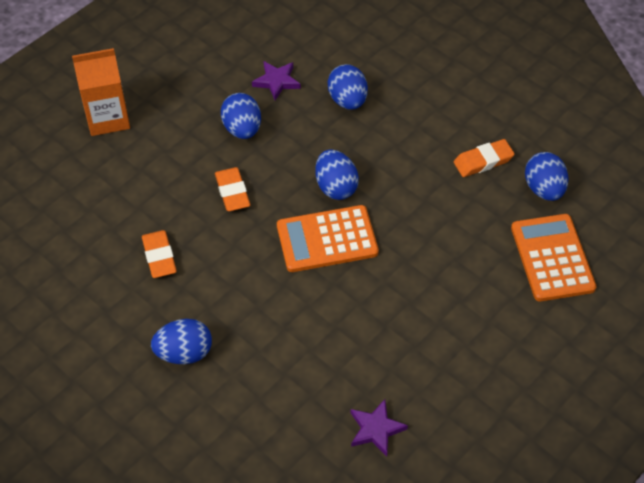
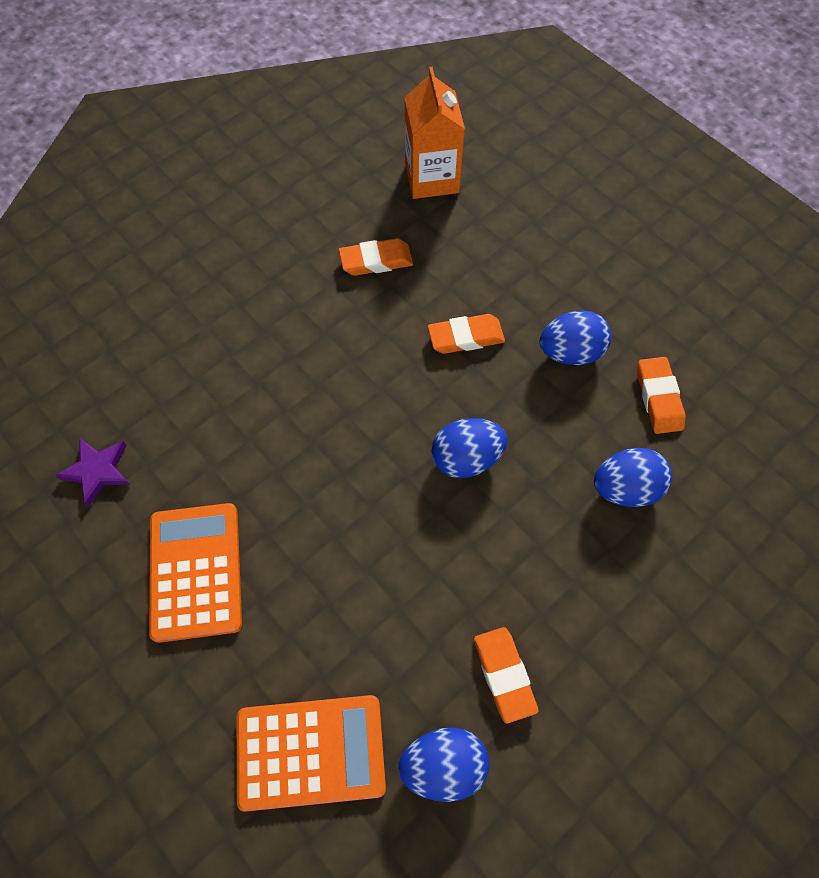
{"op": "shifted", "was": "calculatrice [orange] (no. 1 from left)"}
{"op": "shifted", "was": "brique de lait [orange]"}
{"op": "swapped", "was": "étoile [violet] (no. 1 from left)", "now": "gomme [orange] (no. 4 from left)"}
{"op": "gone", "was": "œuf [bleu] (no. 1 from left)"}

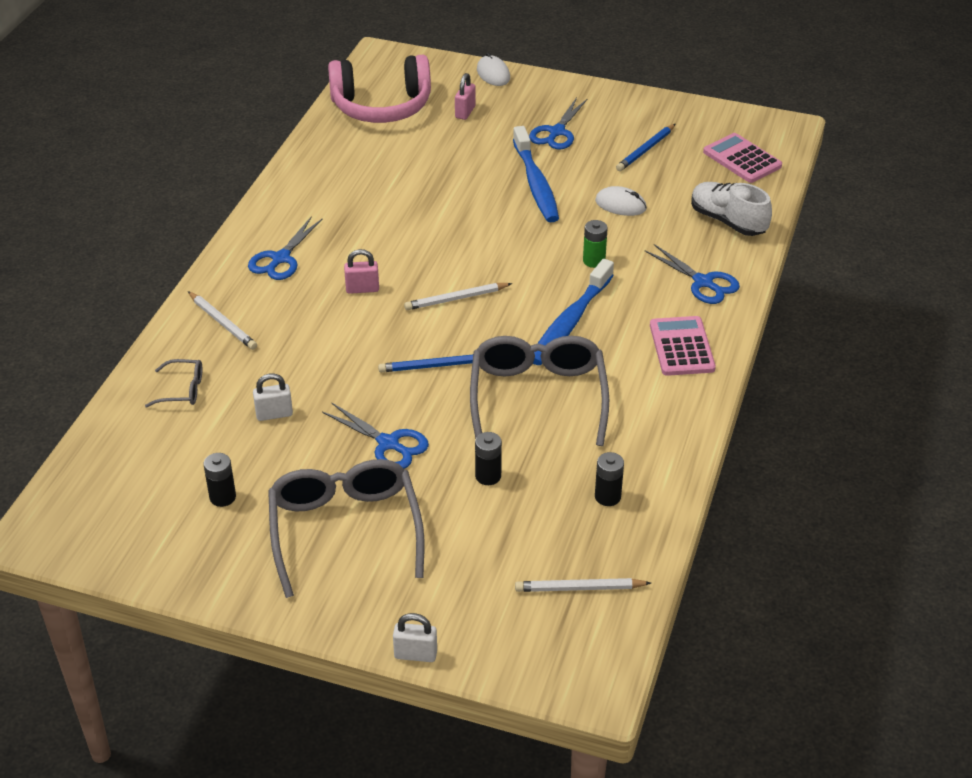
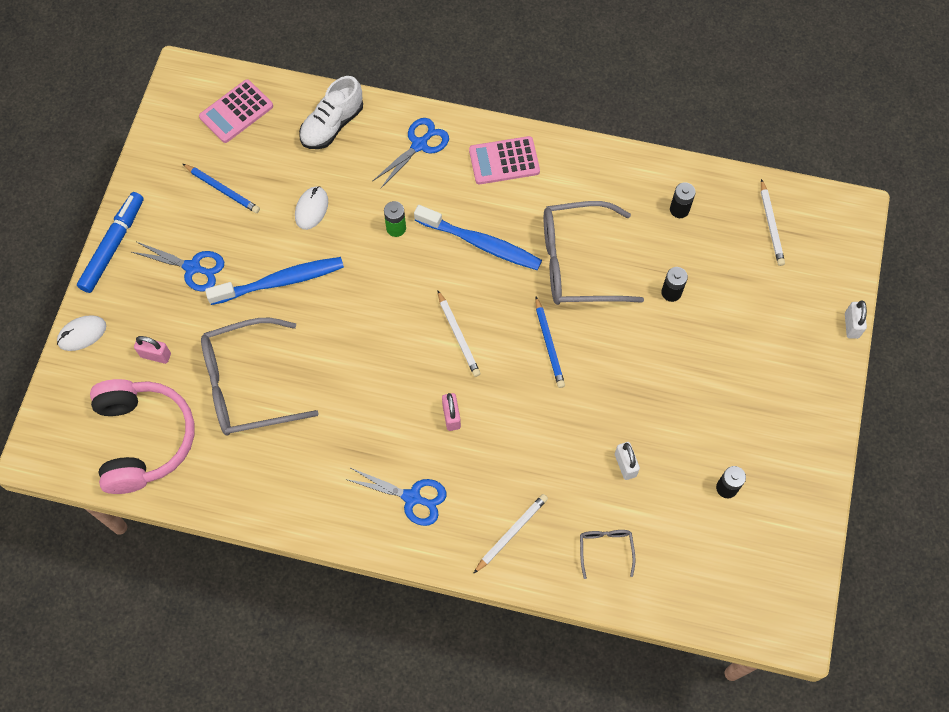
{"op": "new", "now": "feutre [bleu]"}
{"op": "shifted", "was": "lunettes [gris] (no. 2 from left in the first image)", "now": "lunettes [gris] (no. 1 from left)"}
{"op": "gone", "was": "ciseaux [bleu] (no. 2 from left)"}

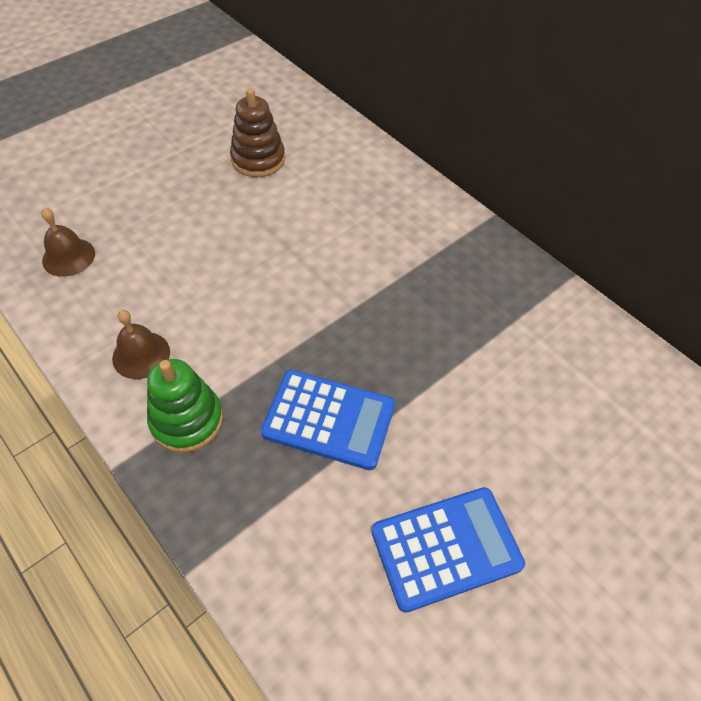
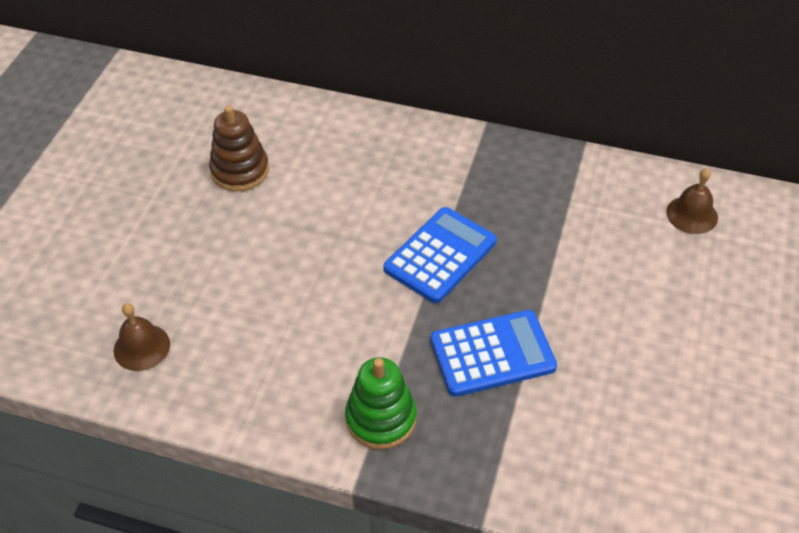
{"op": "shifted", "was": "calculatrice [bleu] (no. 2 from left in the first image)", "now": "calculatrice [bleu] (no. 1 from left)"}
{"op": "shifted", "was": "cloche [marron] (no. 2 from left)"}

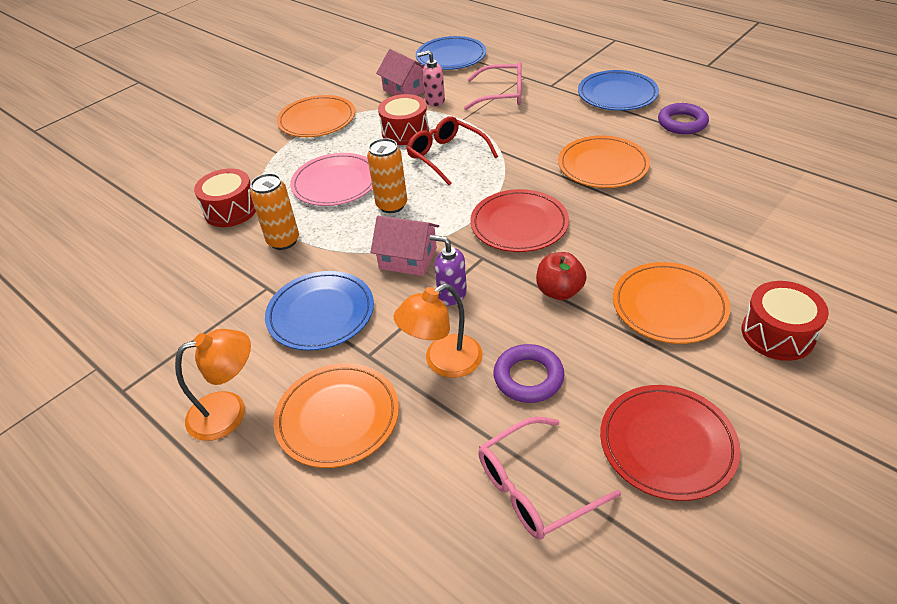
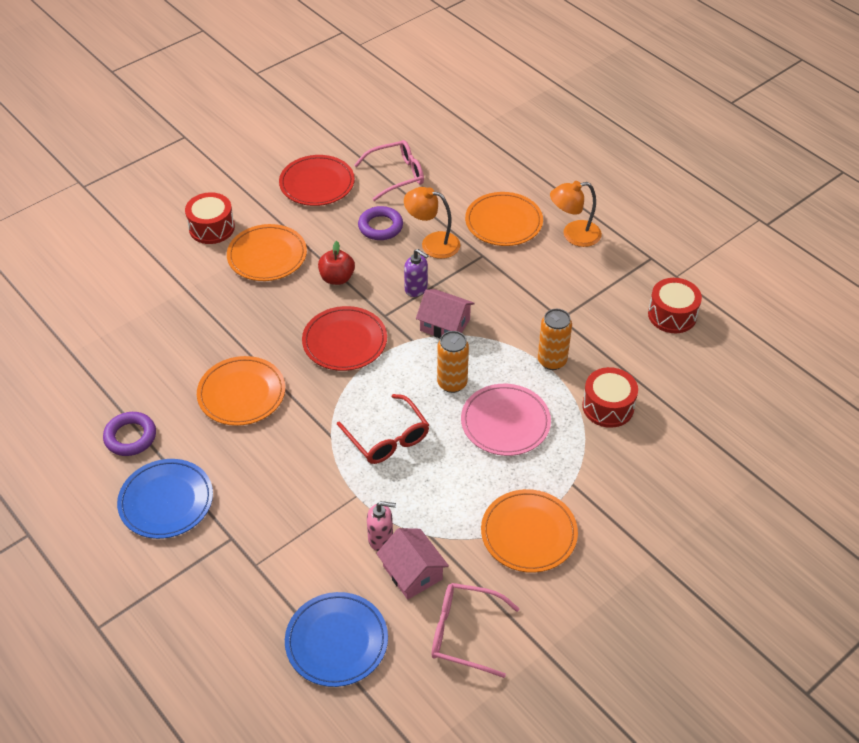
{"op": "rotated", "was": "lampe [orange] (no. 2 from left in the first image)", "clockwise": -135}
{"op": "shifted", "was": "lunettes [rose] (no. 1 from left in the first image)", "now": "lunettes [rose] (no. 2 from left)"}
{"op": "shifted", "was": "tambour [rouge] (no. 2 from left in the first image)", "now": "tambour [rouge] (no. 3 from left)"}
{"op": "gone", "was": "assiette [bleu] (no. 1 from left)"}

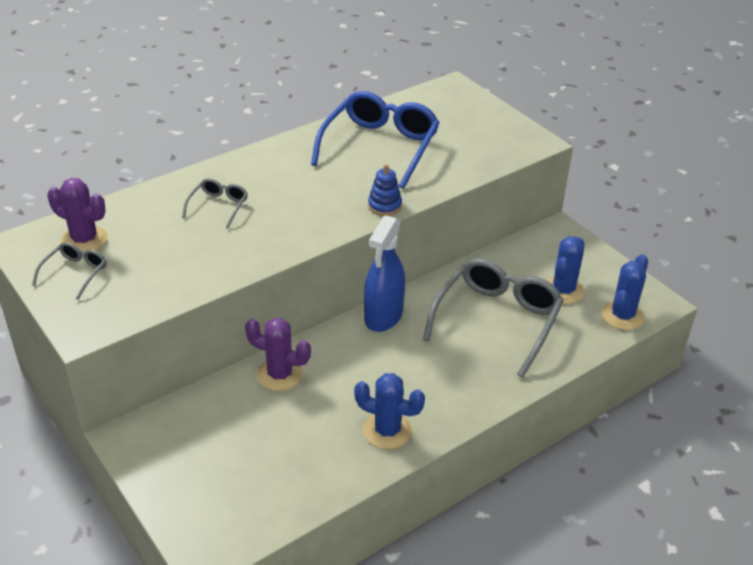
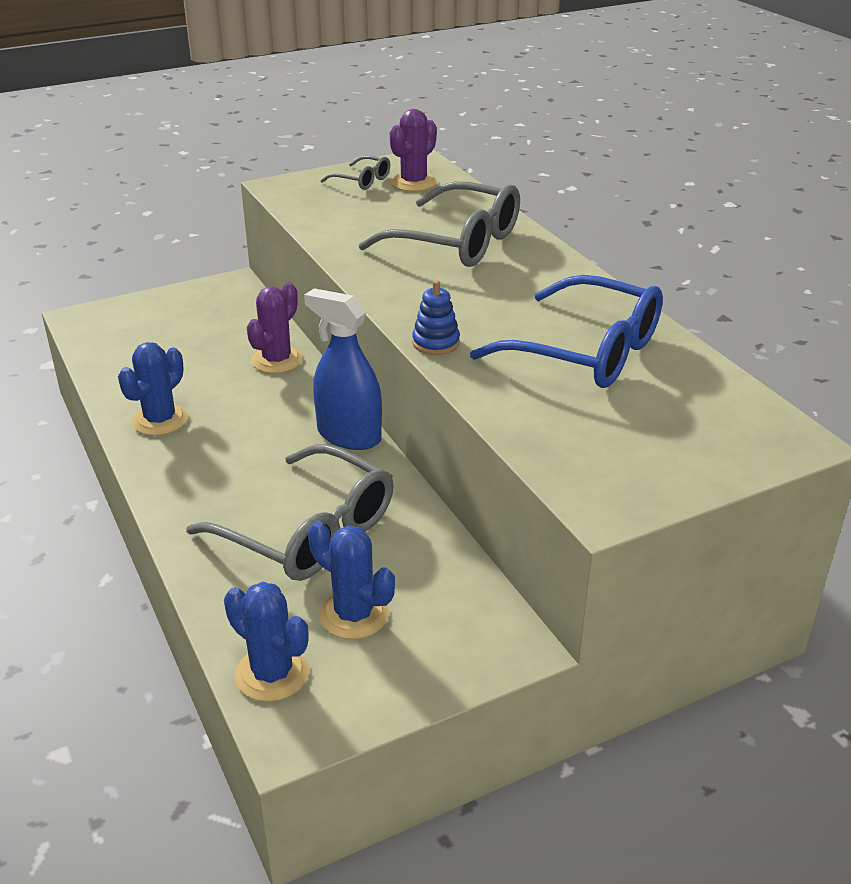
{"op": "scaled", "was": "lunettes [gris] (no. 2 from left in the first image)", "ratio": 2.13}

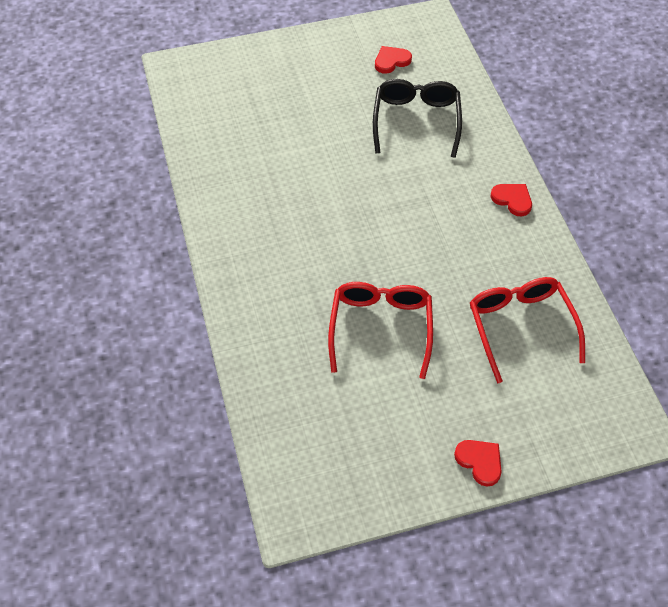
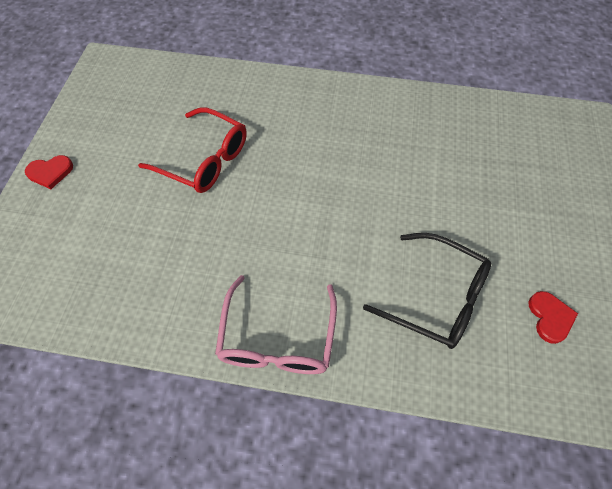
{"op": "swapped", "was": "cœur [rouge] (no. 3 from left)", "now": "lunettes [rose]"}
{"op": "gone", "was": "lunettes [rouge] (no. 2 from left)"}

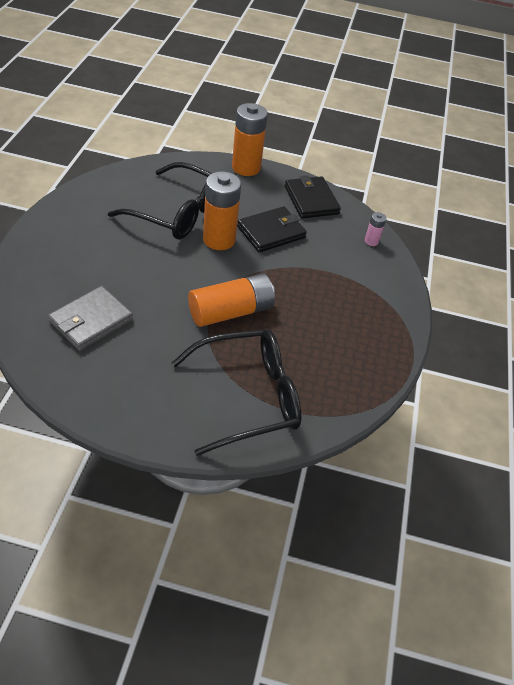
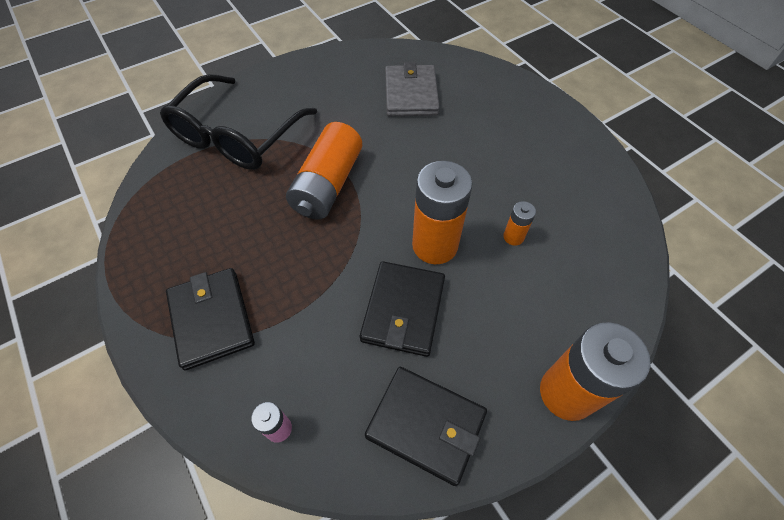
{"op": "new", "now": "portefeuille [noir] (no. 1 from left)"}
{"op": "swapped", "was": "lunettes [noir] (no. 1 from left)", "now": "pile [orange] (no. 3 from left)"}

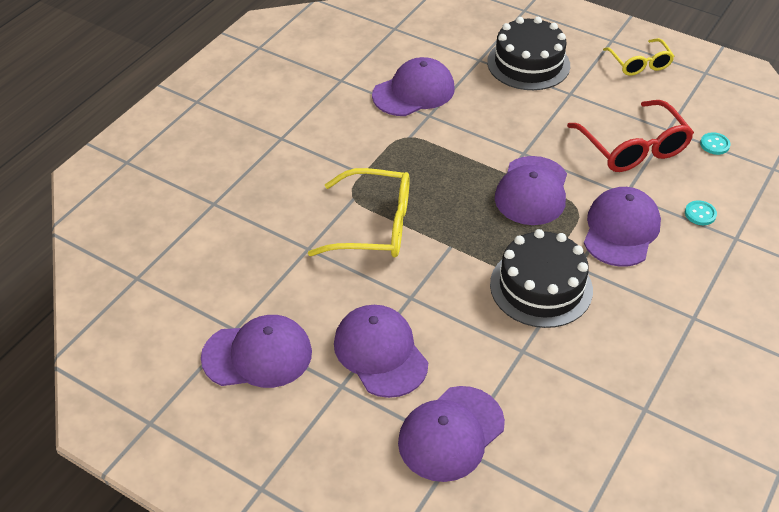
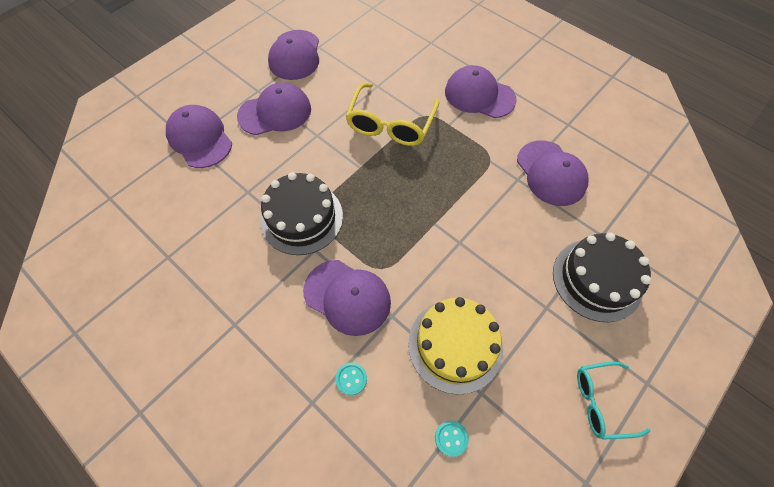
{"op": "swapped", "was": "lunettes [rouge]", "now": "gâteau [jaune]"}
{"op": "shifted", "was": "casquette [violet] (no. 5 from left)"}
{"op": "repainted", "was": "lunettes [jaune] (no. 2 from left)", "now": "lunettes [turquoise]"}

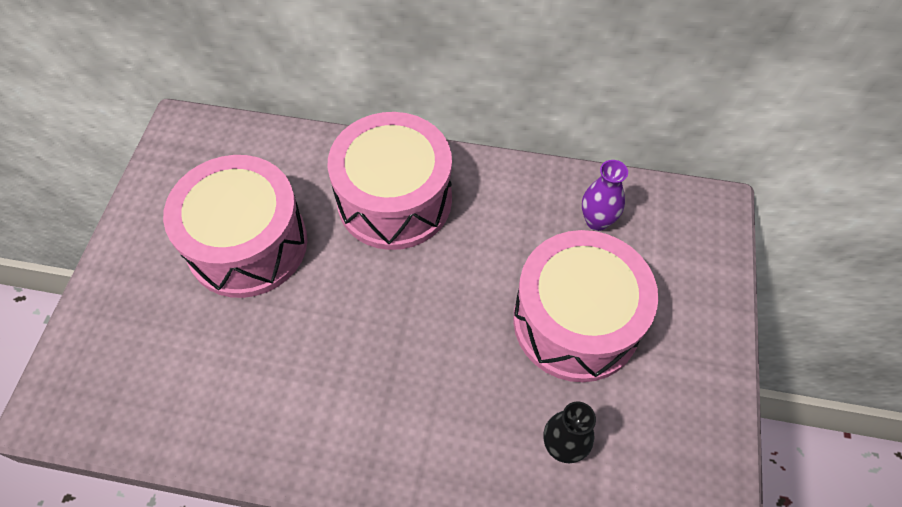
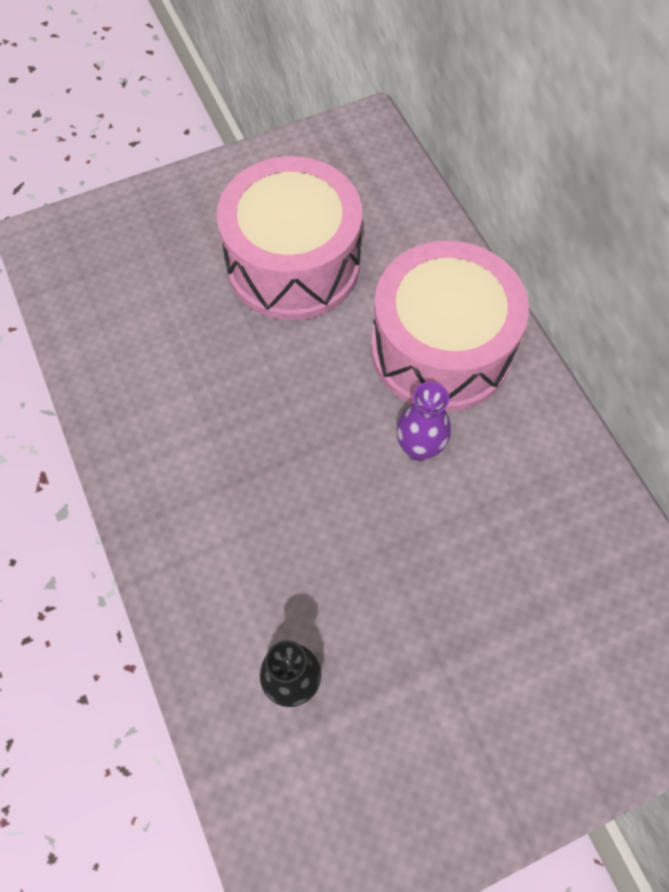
{"op": "shifted", "was": "vase [violet]"}
{"op": "gone", "was": "tambour [rose] (no. 3 from left)"}

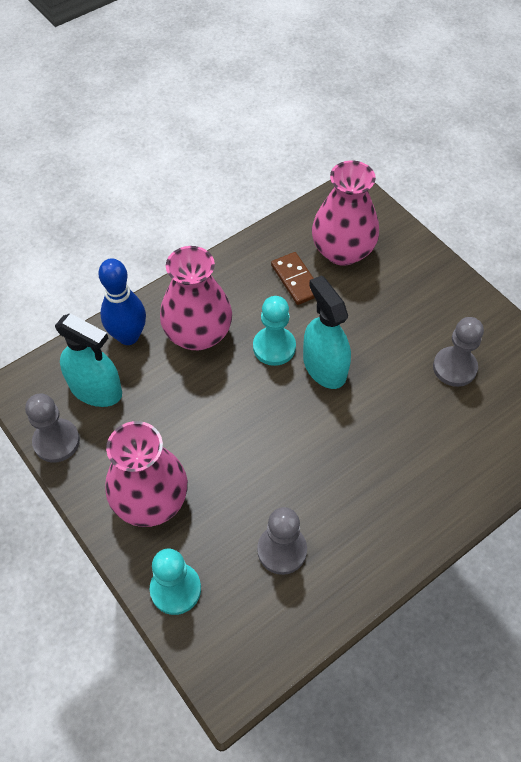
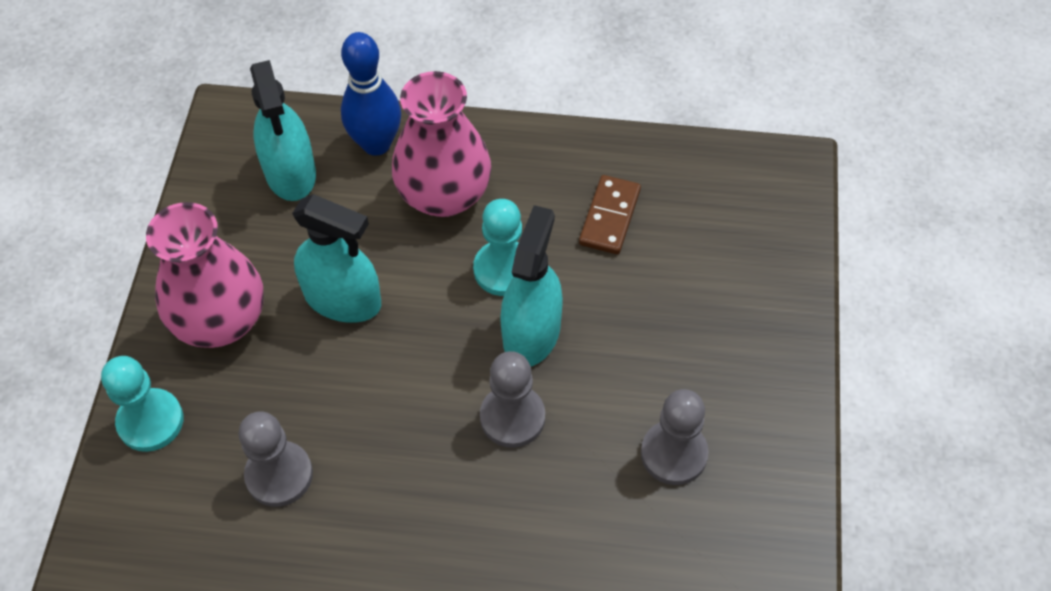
{"op": "new", "now": "vaporisateur [turquoise] (no. 2 from left)"}
{"op": "shifted", "was": "pion [gris] (no. 1 from left in the first image)", "now": "pion [gris] (no. 2 from left)"}
{"op": "gone", "was": "vase [rose] (no. 3 from left)"}

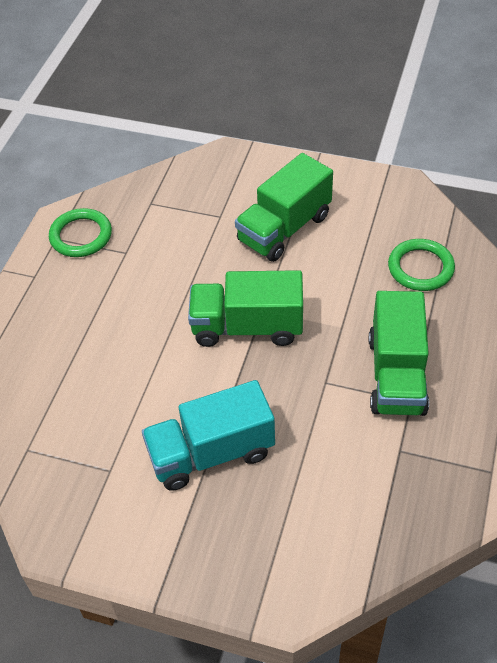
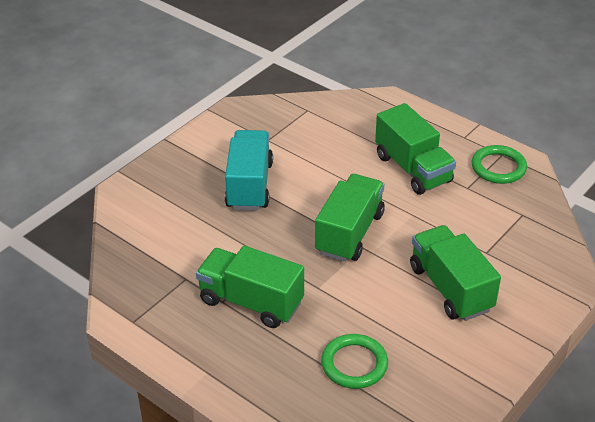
{"op": "new", "now": "camion [vert] (no. 3 from left)"}

